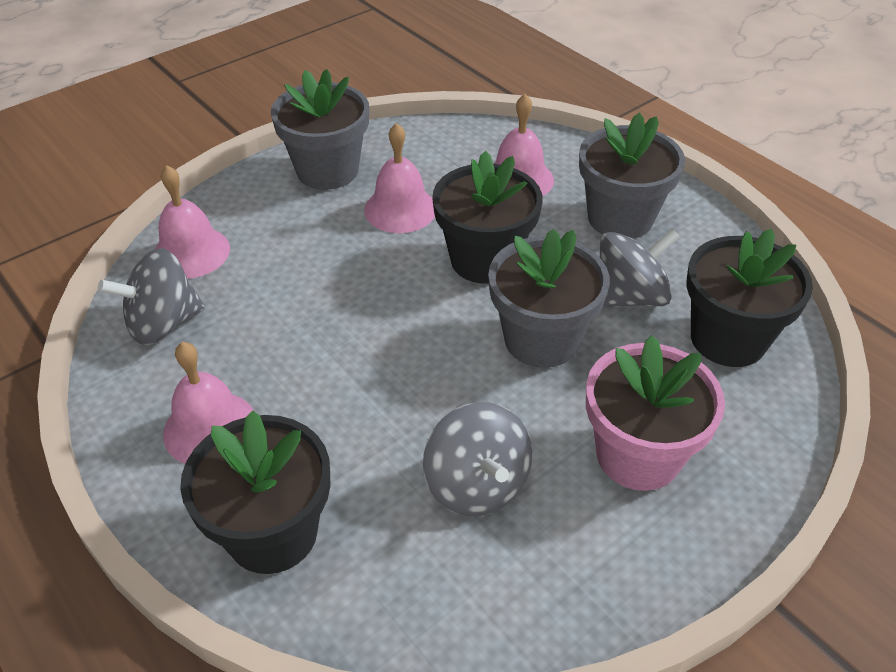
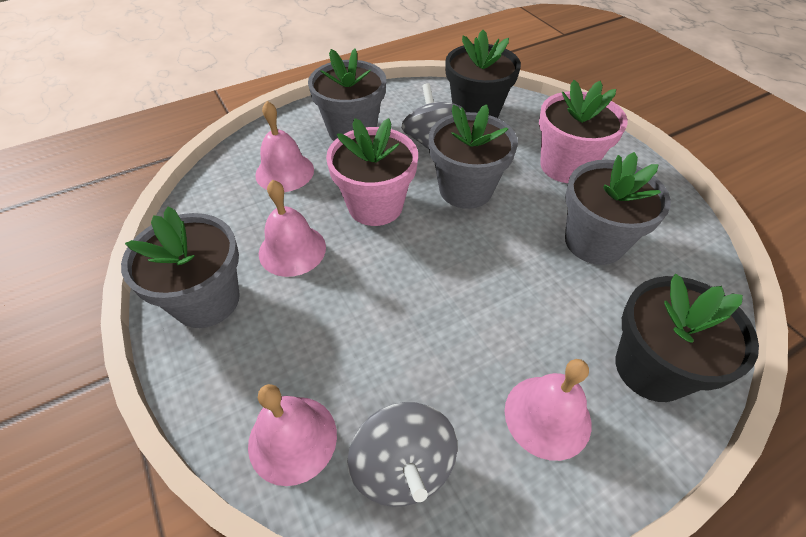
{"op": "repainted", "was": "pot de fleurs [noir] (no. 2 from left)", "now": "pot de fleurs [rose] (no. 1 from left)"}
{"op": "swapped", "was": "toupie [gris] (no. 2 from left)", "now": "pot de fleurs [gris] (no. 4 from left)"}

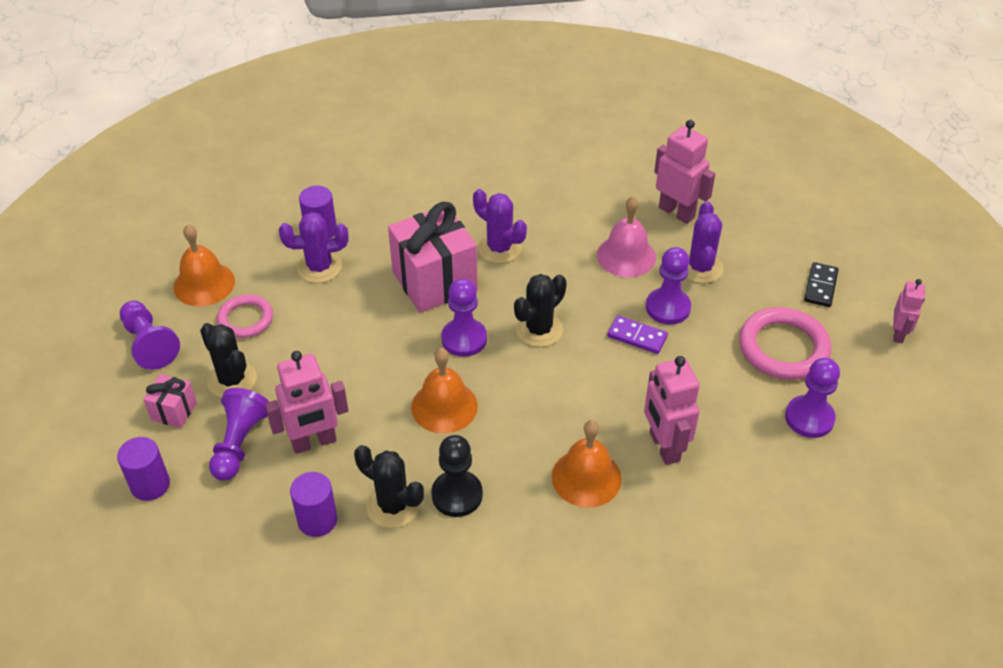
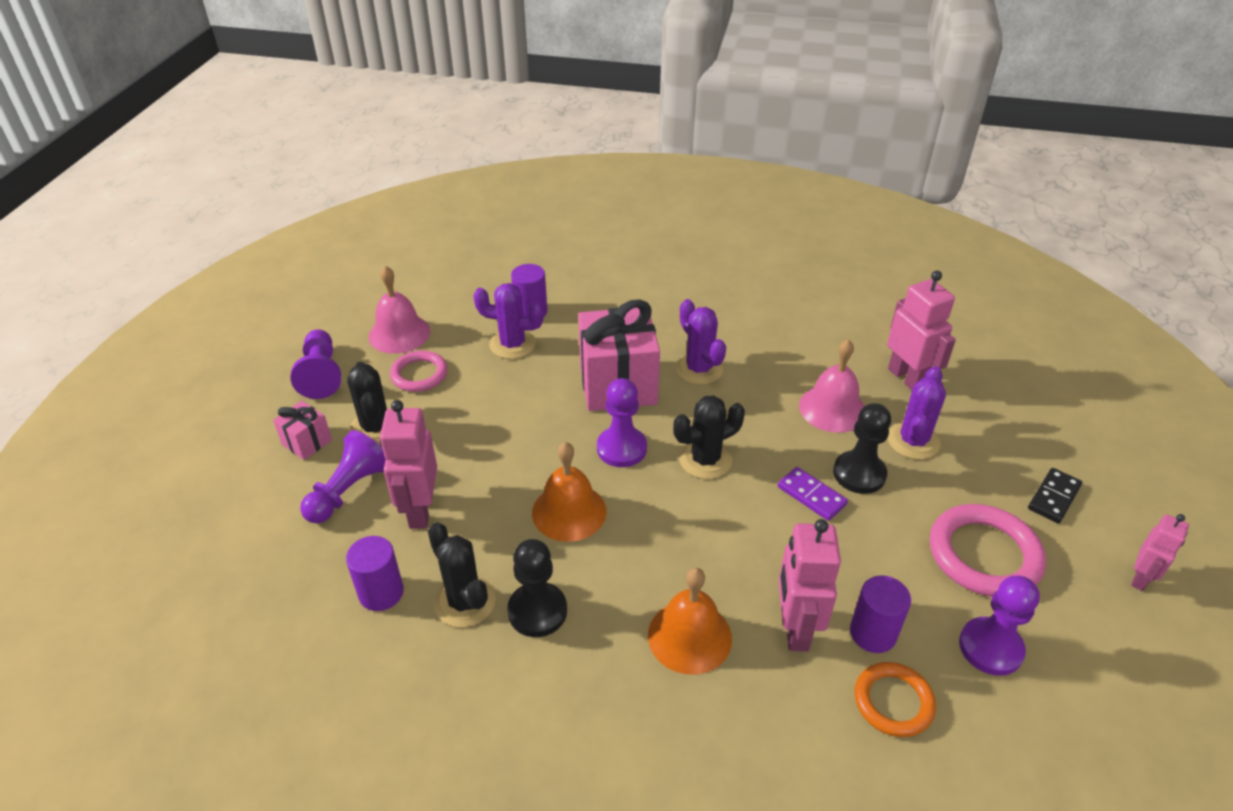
{"op": "repainted", "was": "cloche [orange] (no. 1 from left)", "now": "cloche [rose] (no. 1 from left)"}
{"op": "rotated", "was": "robot [rose] (no. 1 from left)", "clockwise": 90}
{"op": "repainted", "was": "pion [violet] (no. 4 from left)", "now": "pion [noir] (no. 2 from left)"}
{"op": "shifted", "was": "cylindre [violet] (no. 1 from left in the first image)", "now": "cylindre [violet] (no. 3 from left)"}
{"op": "new", "now": "anneau [orange]"}

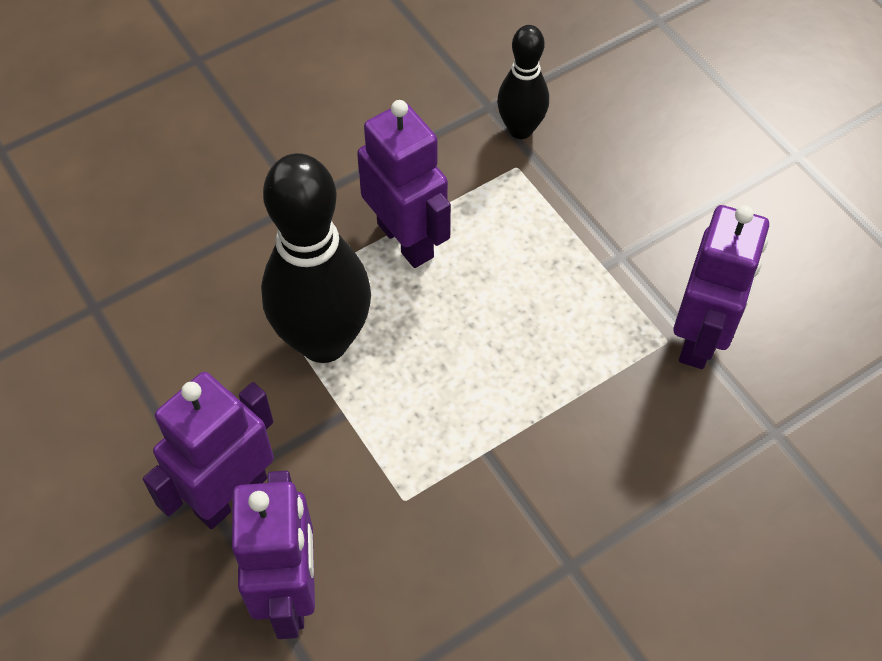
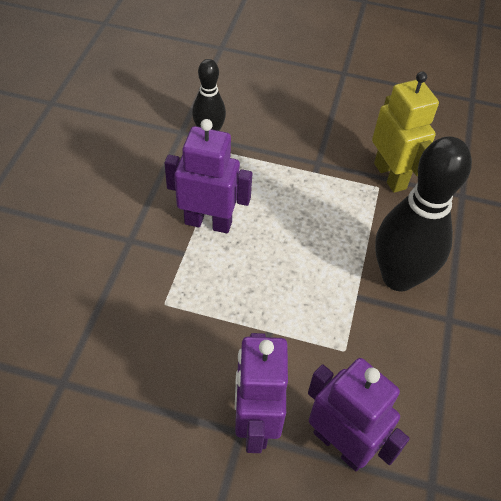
{"op": "repainted", "was": "robot [violet] (no. 4 from left)", "now": "robot [jaune]"}
{"op": "shifted", "was": "quille [noir] (no. 1 from left in the first image)", "now": "quille [noir] (no. 2 from left)"}

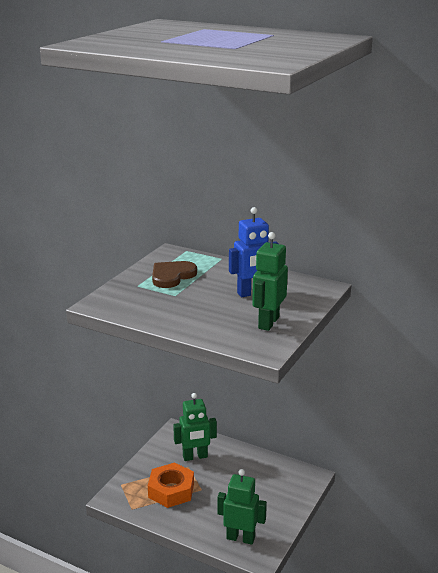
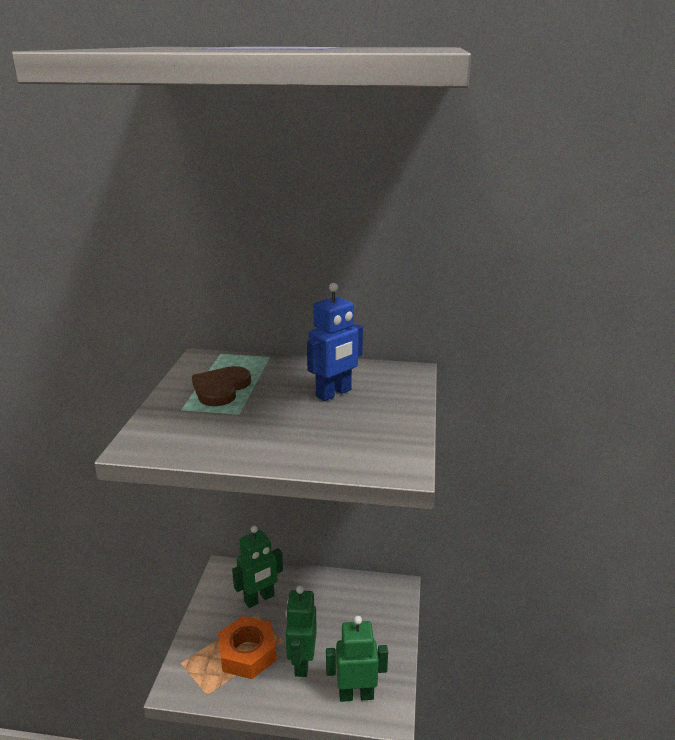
{"op": "shifted", "was": "robot [vert] (no. 3 from left in the first image)", "now": "robot [vert] (no. 2 from left)"}

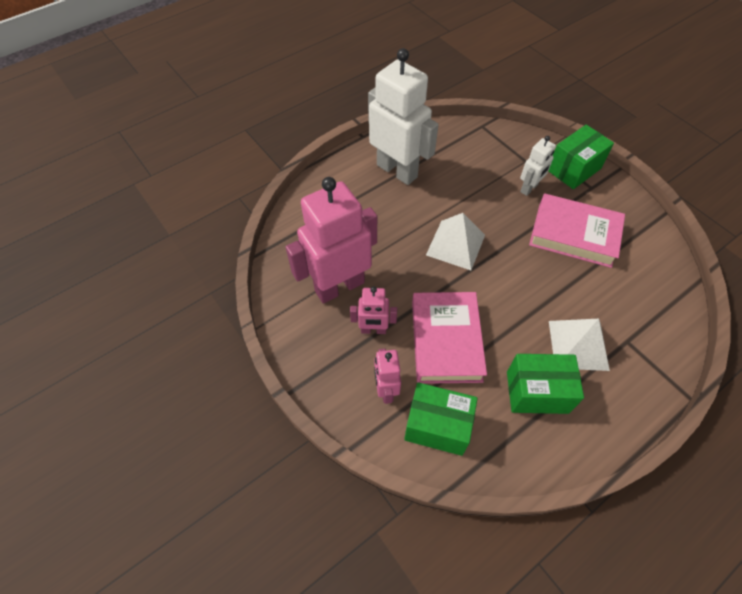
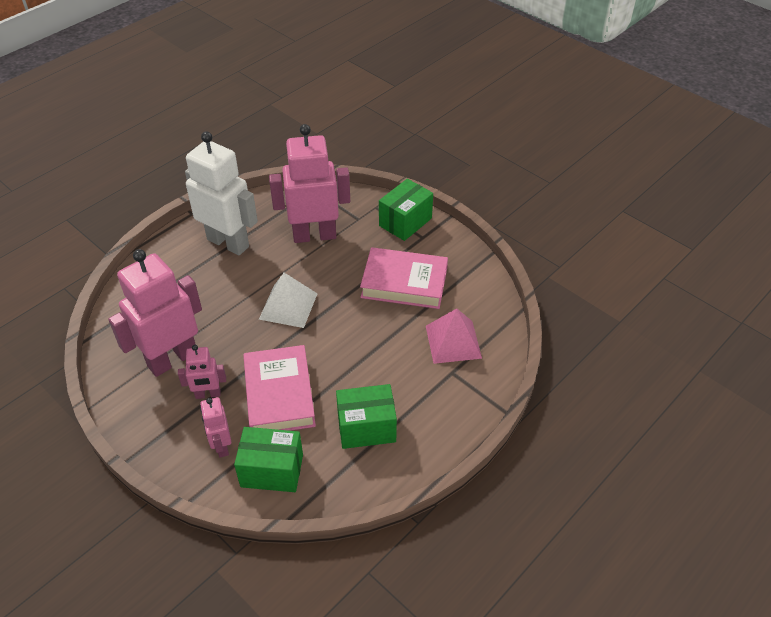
{"op": "new", "now": "robot [rose] (no. 4 from left)"}
{"op": "new", "now": "pyramide [rose]"}
{"op": "gone", "was": "robot [blanc] (no. 2 from left)"}
{"op": "gone", "was": "pyramide [blanc] (no. 2 from left)"}

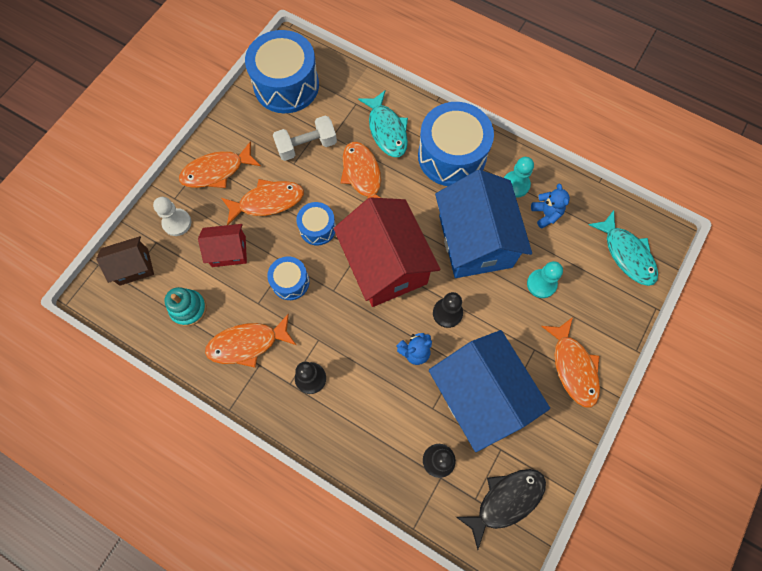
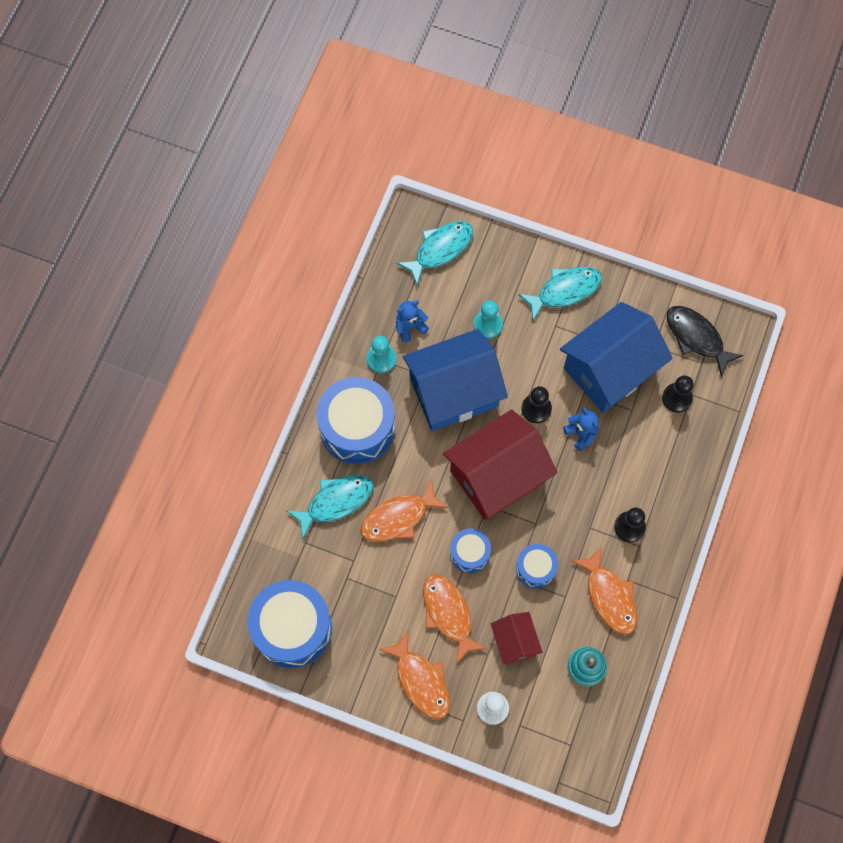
{"op": "repainted", "was": "poisson [orange] (no. 5 from left)", "now": "poisson [turquoise] (no. 3 from left)"}
{"op": "gone", "was": "maison [marron]"}
{"op": "gone", "was": "haltère [blanc]"}

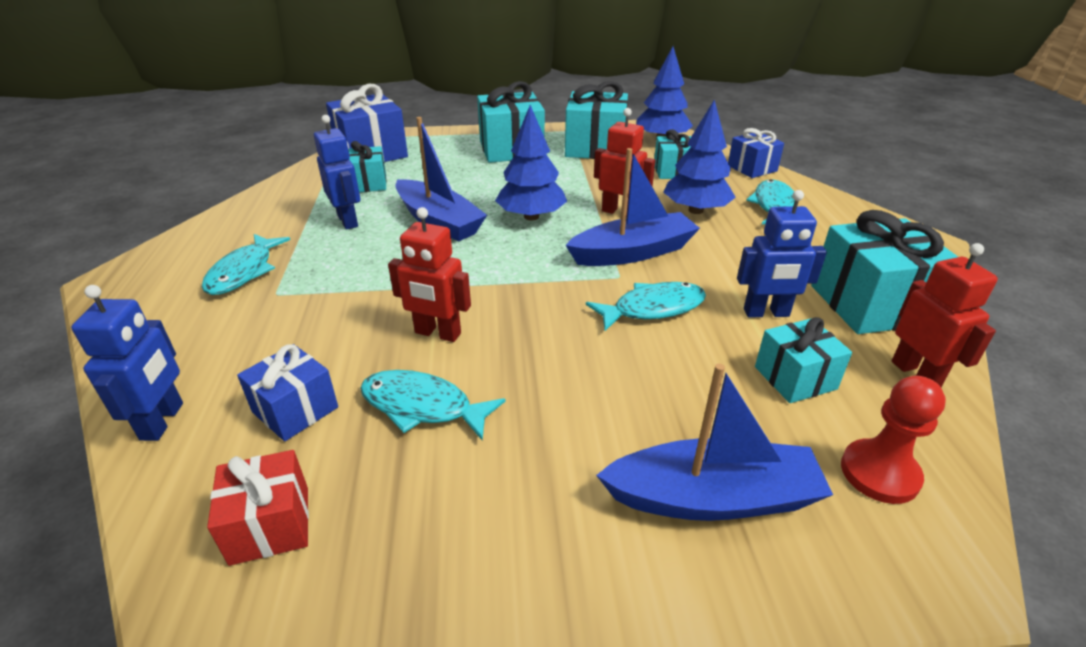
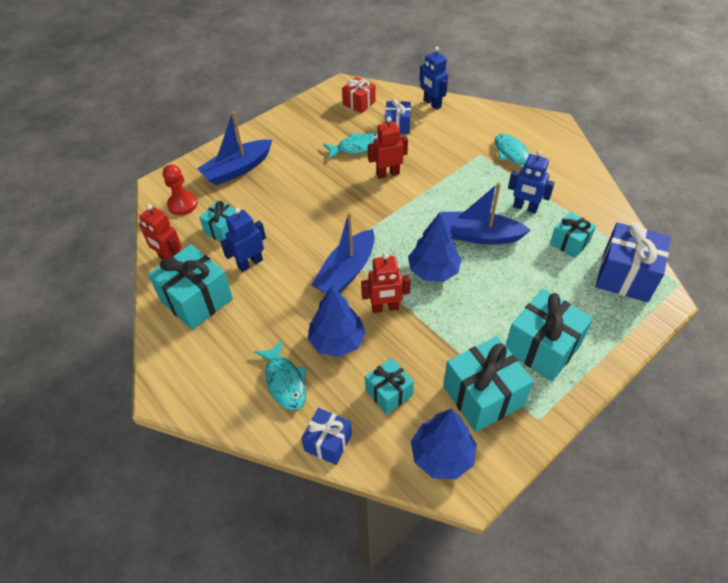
{"op": "gone", "was": "poisson [turquoise] (no. 3 from left)"}

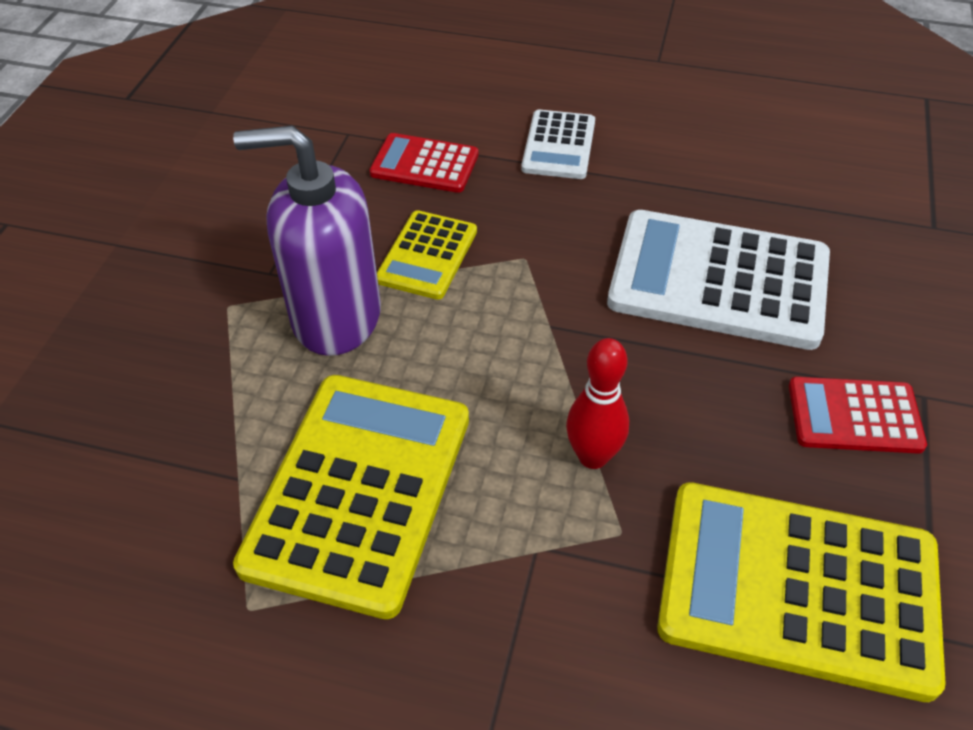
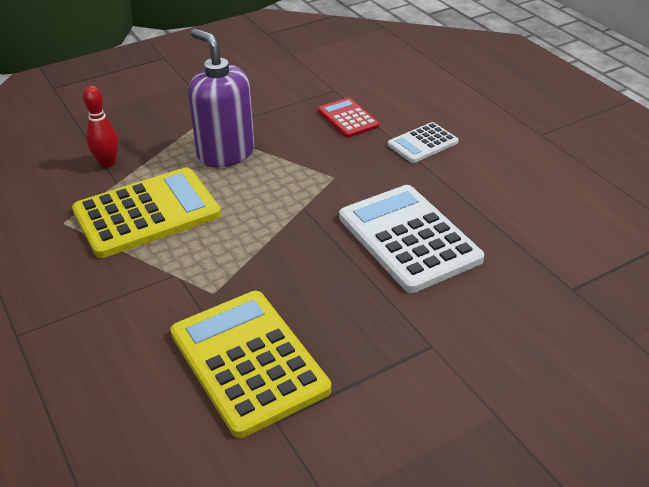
{"op": "shifted", "was": "quille [rouge]"}
{"op": "gone", "was": "calculatrice [jaune] (no. 2 from left)"}
{"op": "gone", "was": "calculatrice [rouge] (no. 2 from left)"}

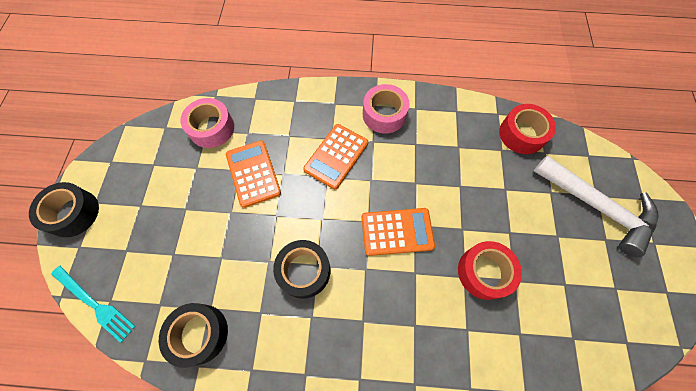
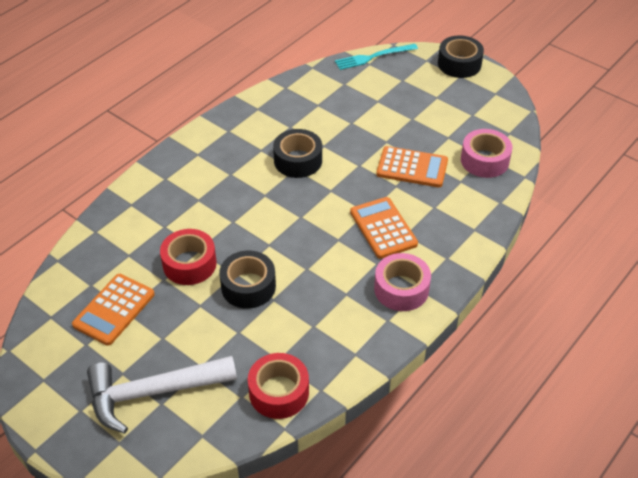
{"op": "shifted", "was": "calculatrice [orange] (no. 3 from left in the first image)", "now": "calculatrice [orange] (no. 1 from left)"}
{"op": "shifted", "was": "ruban adhésif [noir] (no. 2 from left in the first image)", "now": "ruban adhésif [noir] (no. 1 from left)"}

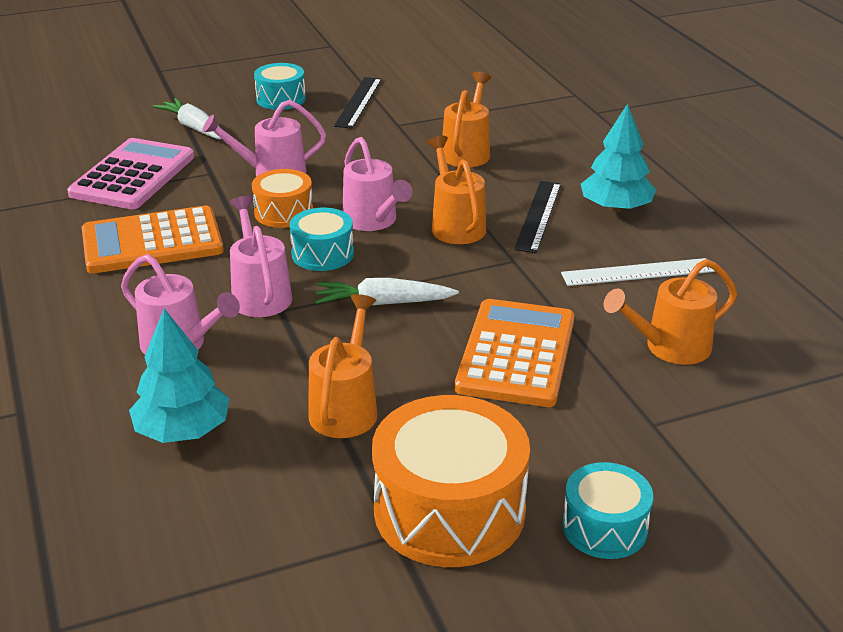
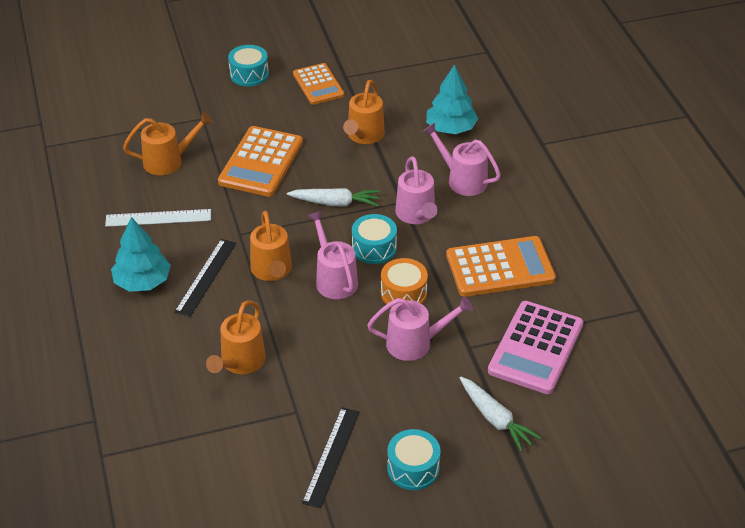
{"op": "swapped", "was": "tambour [orange] (no. 2 from left)", "now": "calculatrice [orange] (no. 2 from left)"}

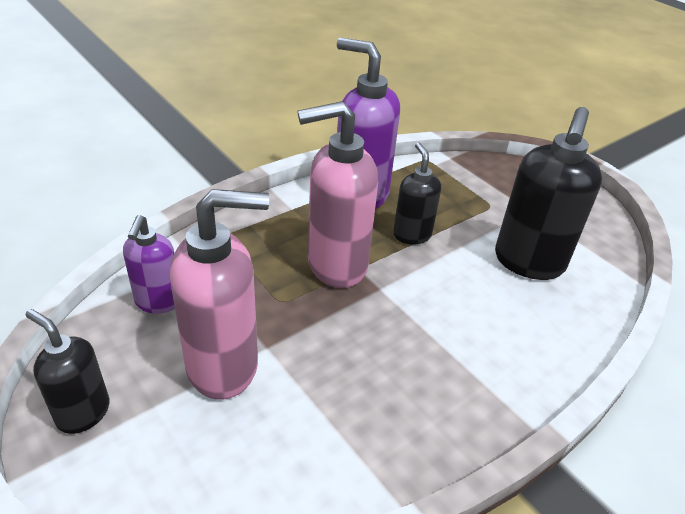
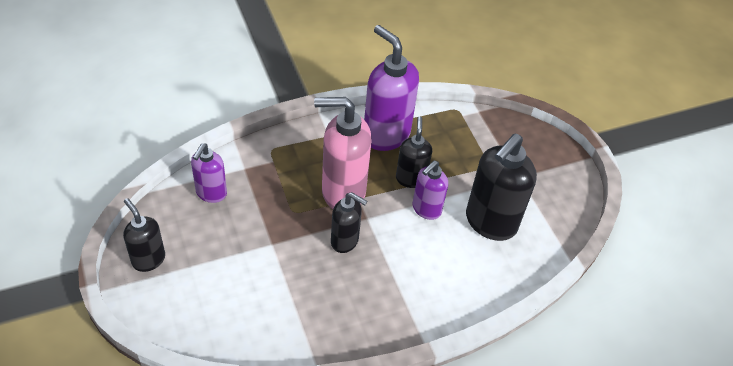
{"op": "new", "now": "distributeur de savon [noir] (no. 2 from left)"}
{"op": "new", "now": "distributeur de savon [violet] (no. 3 from left)"}
{"op": "gone", "was": "distributeur de savon [rose] (no. 1 from left)"}

